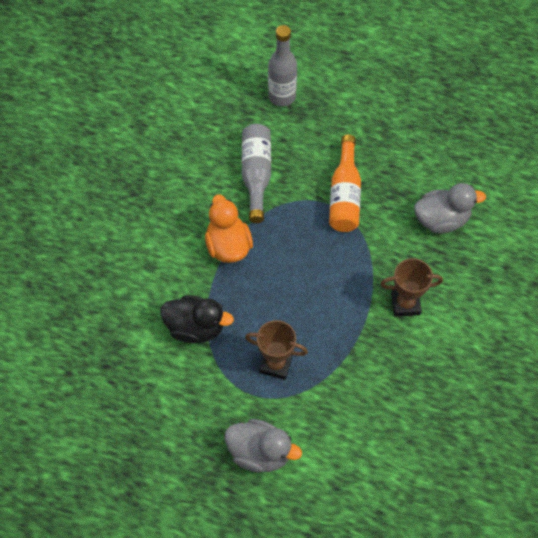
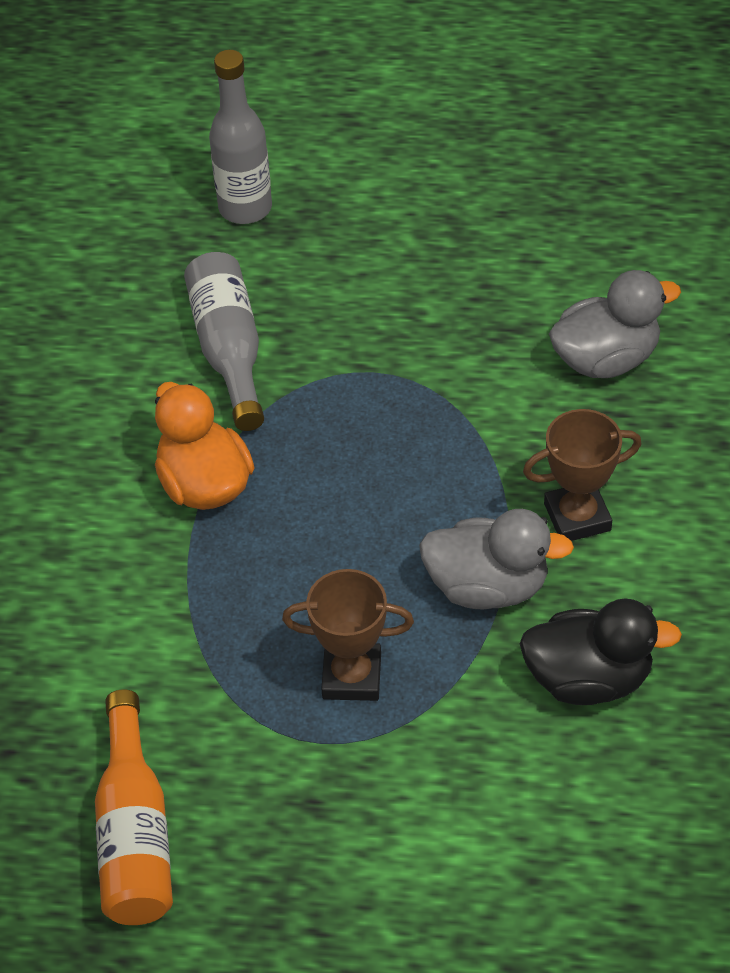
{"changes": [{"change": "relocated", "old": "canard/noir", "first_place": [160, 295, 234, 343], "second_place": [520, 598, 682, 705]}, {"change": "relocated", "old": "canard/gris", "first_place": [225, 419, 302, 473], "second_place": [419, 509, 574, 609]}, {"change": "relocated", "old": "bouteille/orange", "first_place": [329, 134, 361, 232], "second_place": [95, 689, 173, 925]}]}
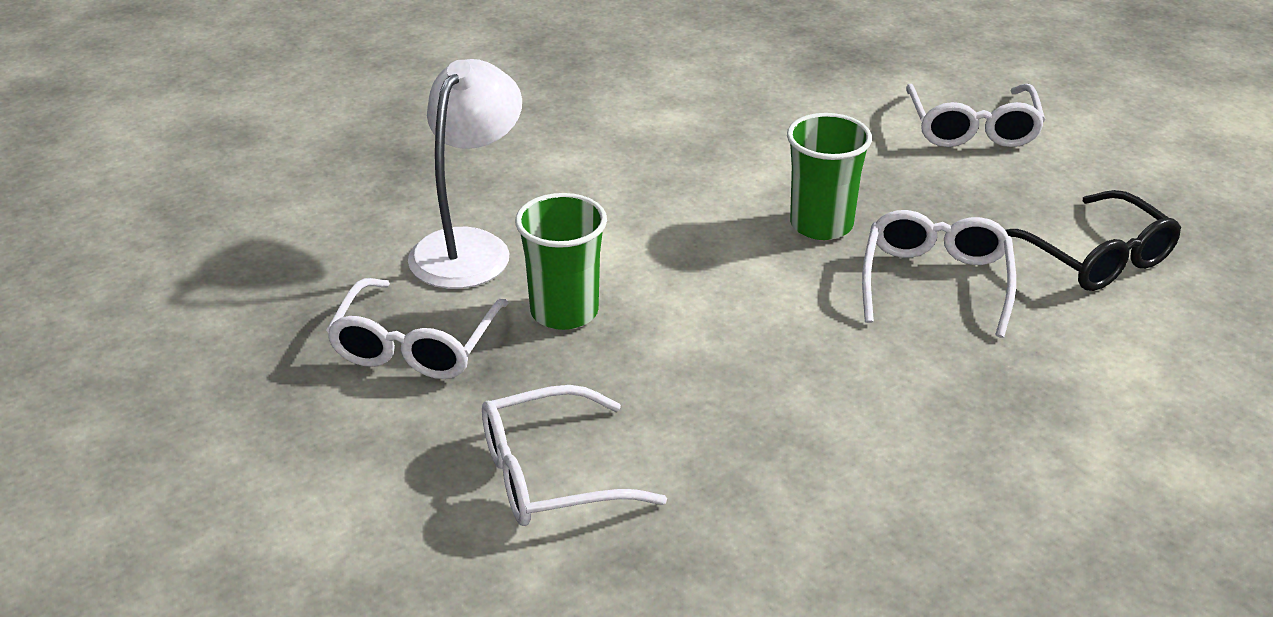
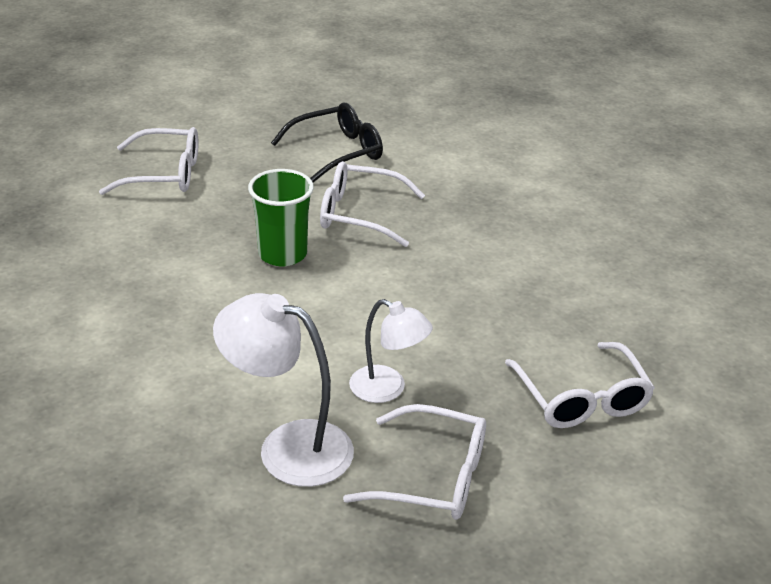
{"changes": [{"change": "exchanged", "old": "gobelet/vert", "new": "lampe/blanc", "first_place": [515, 193, 607, 330], "second_place": [349, 299, 433, 403]}]}
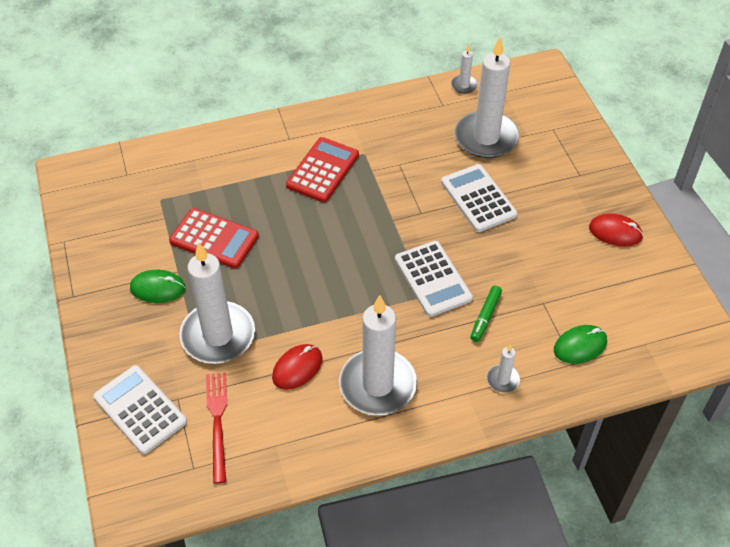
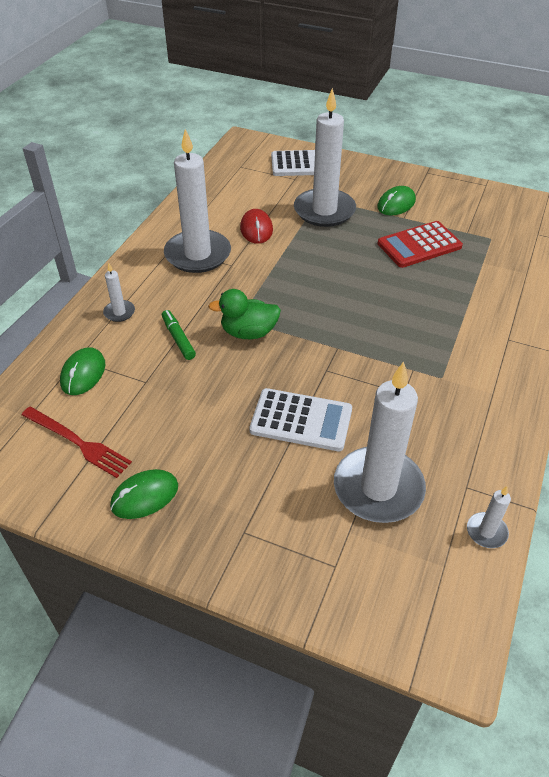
{"changes": [{"change": "relocated", "old": "fourchette/rouge", "first_place": [206, 372, 227, 484], "second_place": [22, 407, 132, 478]}, {"change": "missing", "old": "calculatrice/rouge", "first_place": [286, 137, 359, 202]}, {"change": "exchanged", "old": "calculatrice/blanc", "new": "canard/vert", "first_place": [395, 241, 473, 317], "second_place": [208, 289, 281, 339]}, {"change": "colour", "old": "souris/rouge", "new": "souris/vert", "first_place": [589, 214, 643, 246], "second_place": [110, 469, 178, 519]}]}
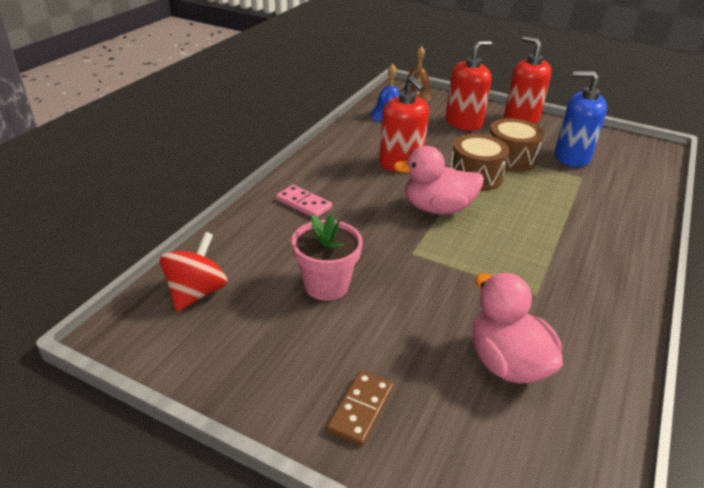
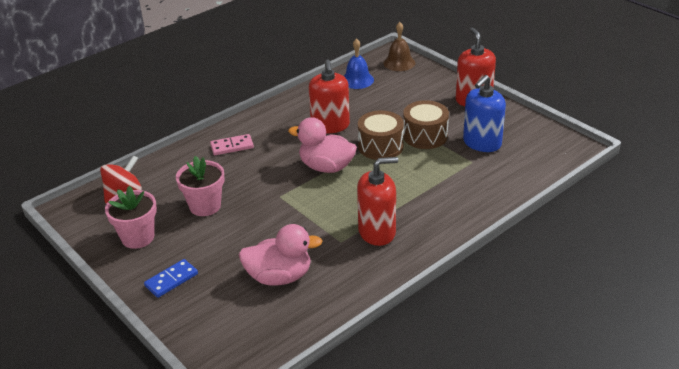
{"changes": [{"change": "spun", "old": "domino/rose", "first_place": [276, 185, 332, 217], "second_place": [210, 134, 254, 155], "degrees": -75}, {"change": "colour", "old": "domino/marron", "new": "domino/bleu", "first_place": [326, 370, 394, 446], "second_place": [144, 259, 198, 298]}, {"change": "relocated", "old": "distributeur de savon/rouge", "first_place": [445, 41, 492, 131], "second_place": [357, 157, 398, 246]}, {"change": "spun", "old": "canard/rose", "first_place": [472, 273, 563, 383], "second_place": [239, 224, 323, 285], "degrees": 90}, {"change": "spun", "old": "distributeur de savon/bleu", "first_place": [555, 71, 607, 167], "second_place": [463, 75, 506, 152], "degrees": -90}, {"change": "appeared", "new": "pot de fleurs/rose", "second_place": [105, 186, 157, 249]}]}
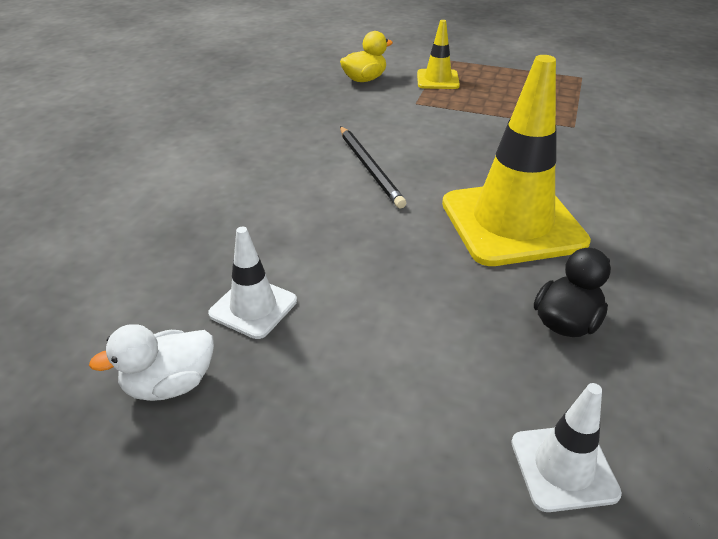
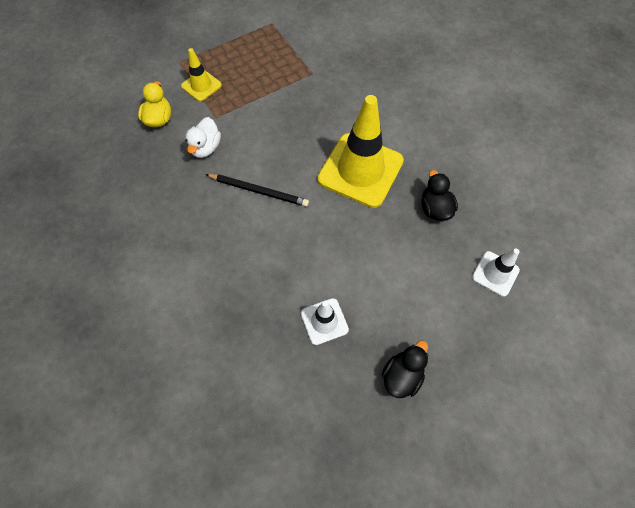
{"changes": [{"change": "relocated", "old": "canard/blanc", "first_place": [89, 324, 214, 401], "second_place": [185, 117, 221, 158]}, {"change": "appeared", "new": "canard/noir", "second_place": [382, 340, 428, 398]}]}
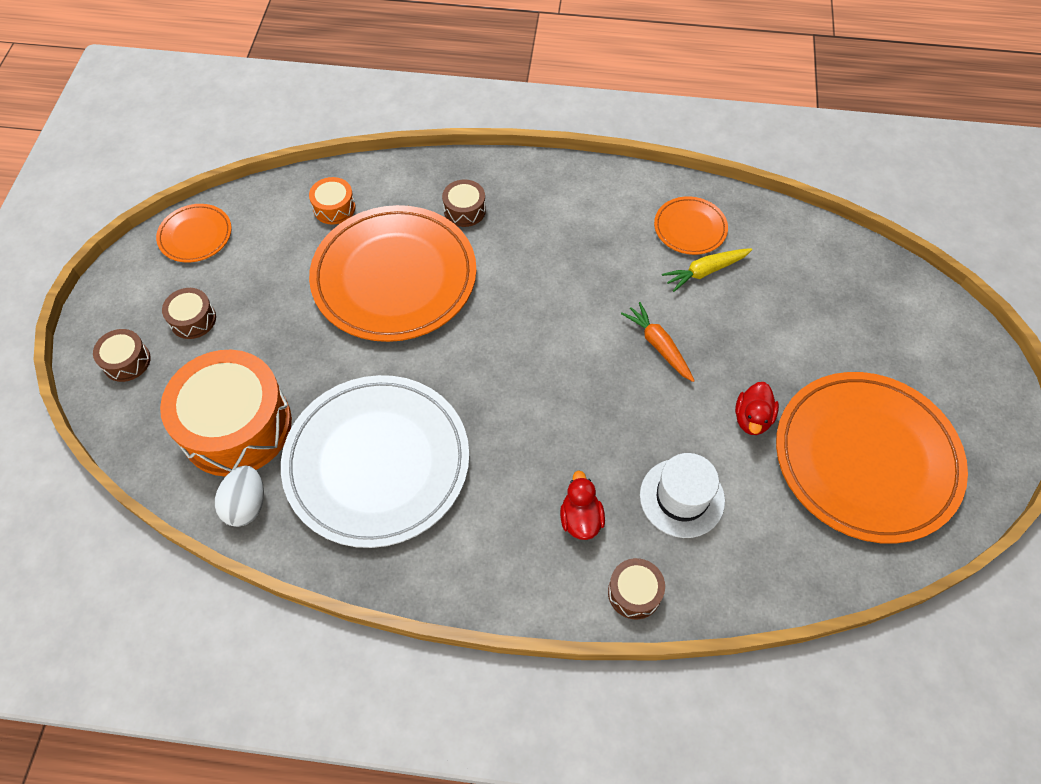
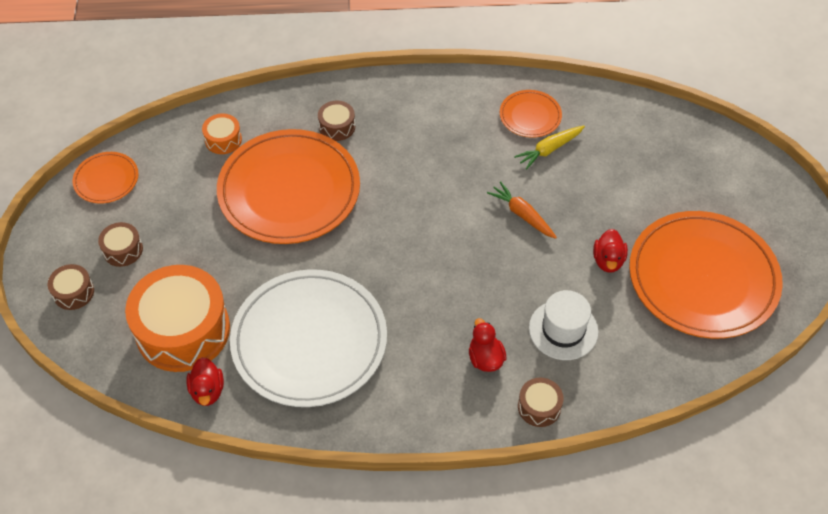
{"changes": [{"change": "exchanged", "old": "œuf/blanc", "new": "canard/rouge", "first_place": [215, 465, 264, 527], "second_place": [186, 357, 224, 406]}]}
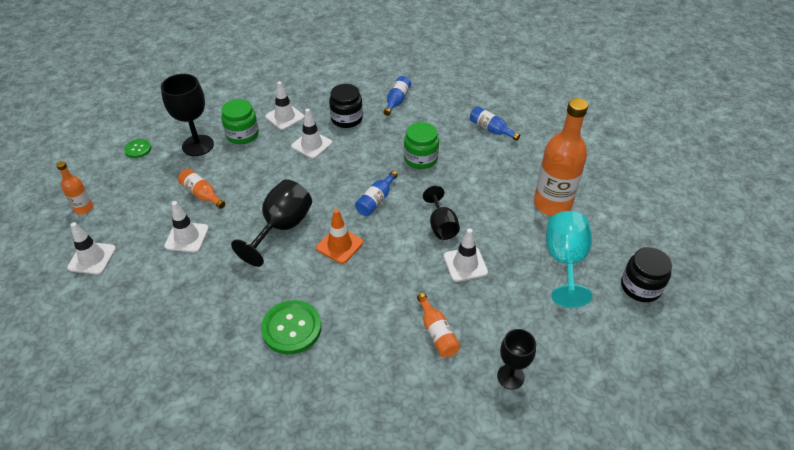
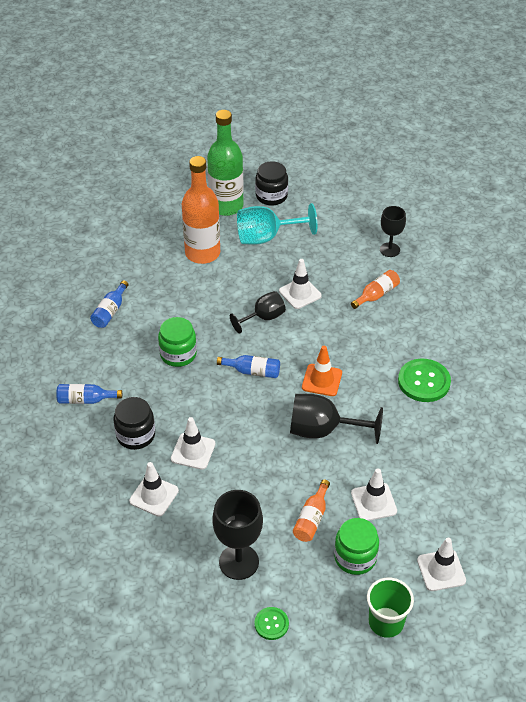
{"changes": [{"change": "exchanged", "old": "bouteille/orange", "new": "gobelet/vert", "first_place": [56, 161, 93, 214], "second_place": [367, 578, 414, 638]}, {"change": "relocated", "old": "bocal/vert", "first_place": [221, 99, 259, 144], "second_place": [334, 518, 379, 575]}, {"change": "appeared", "new": "bouteille/vert", "second_place": [207, 110, 244, 216]}]}
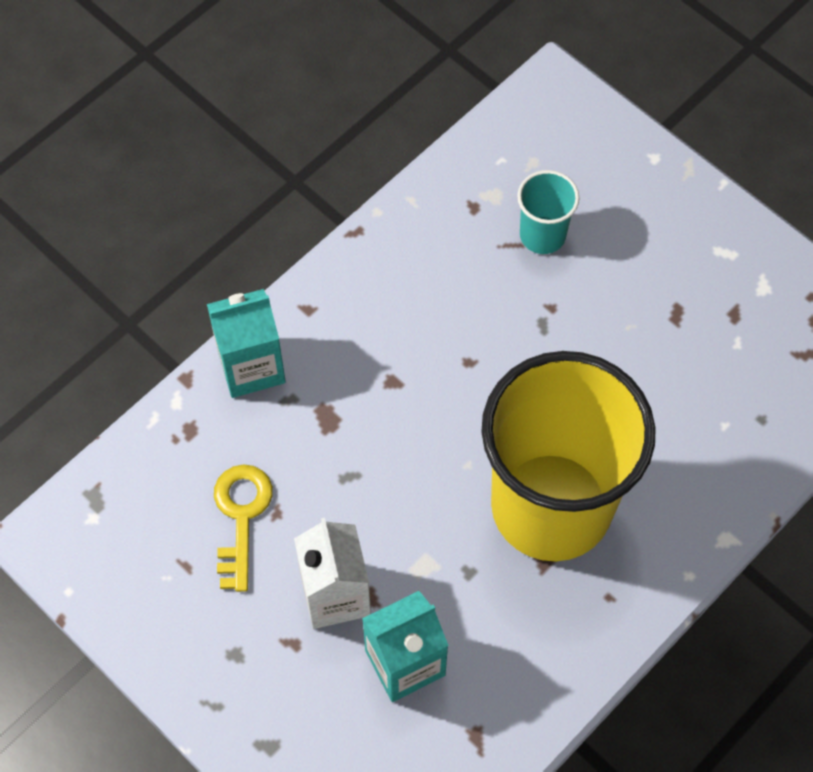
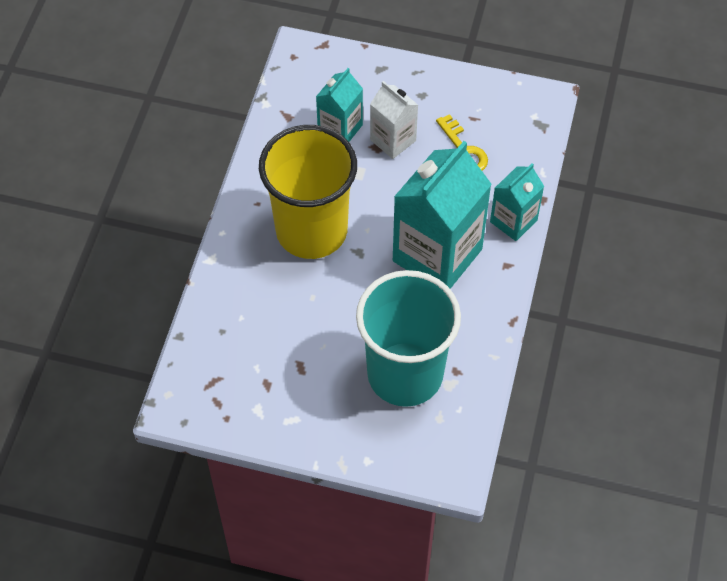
{"changes": [{"change": "size", "old": "gobelet/turquoise", "first_place": [517, 170, 580, 254], "second_place": [356, 270, 461, 407], "factor": 2.43}, {"change": "appeared", "new": "brique de lait/turquoise", "second_place": [393, 141, 492, 289]}]}
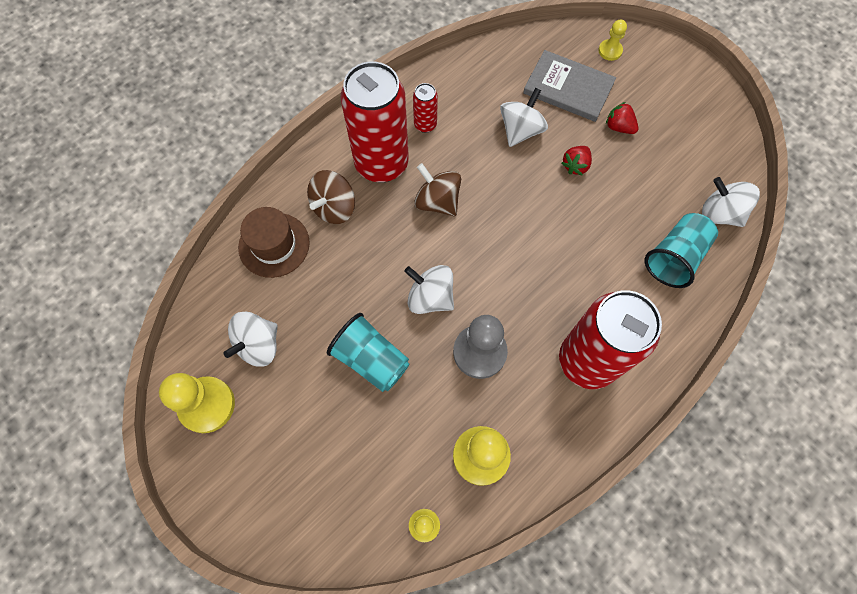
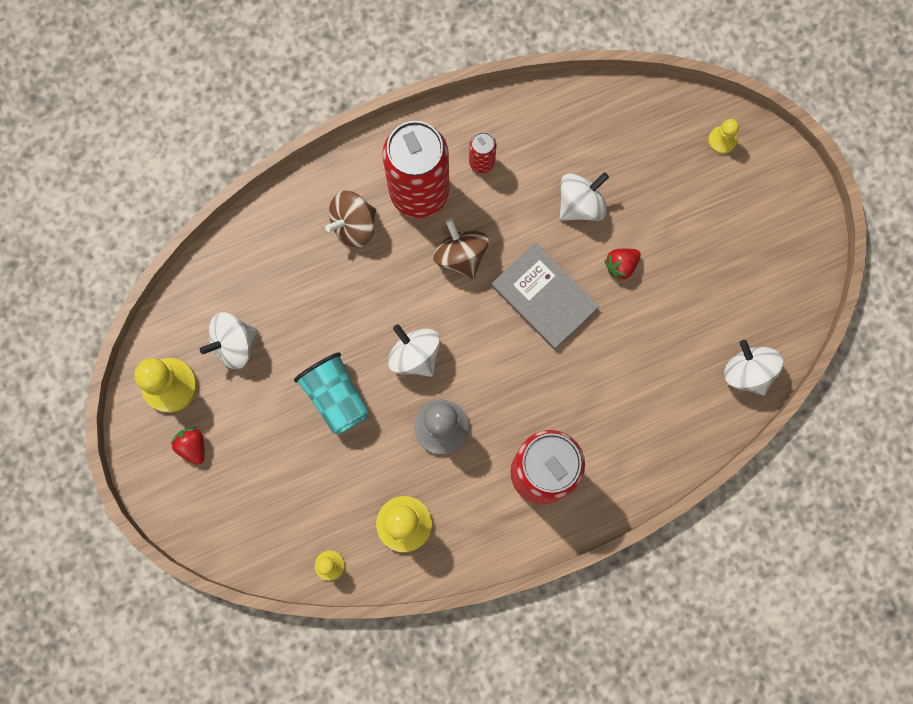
{"changes": [{"change": "missing", "old": "chapeau/marron", "first_place": [238, 207, 310, 278]}, {"change": "relocated", "old": "livre/gris", "first_place": [523, 50, 616, 122], "second_place": [491, 242, 599, 350]}, {"change": "relocated", "old": "fraise/rouge", "first_place": [606, 102, 638, 134], "second_place": [171, 427, 205, 465]}, {"change": "missing", "old": "gobelet/turquoise", "first_place": [645, 213, 718, 288]}]}
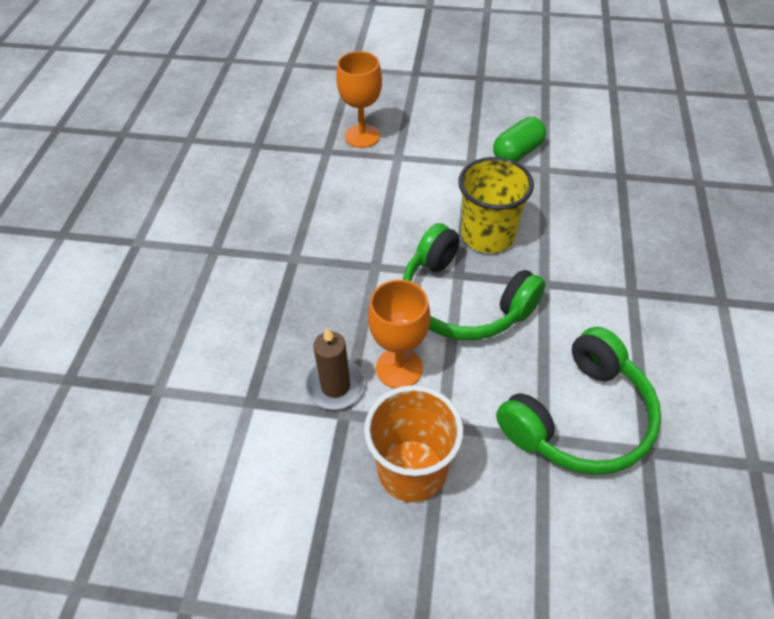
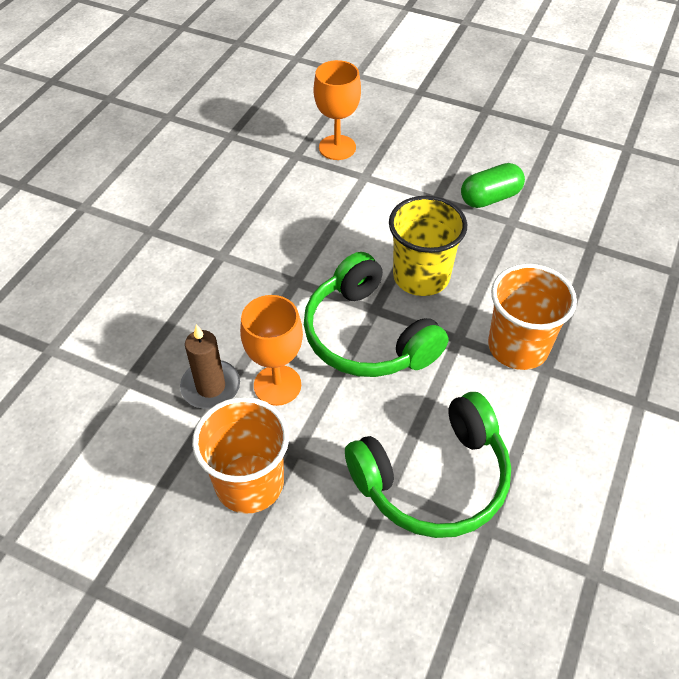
{"changes": [{"change": "appeared", "new": "gobelet/orange", "second_place": [488, 264, 577, 370]}]}
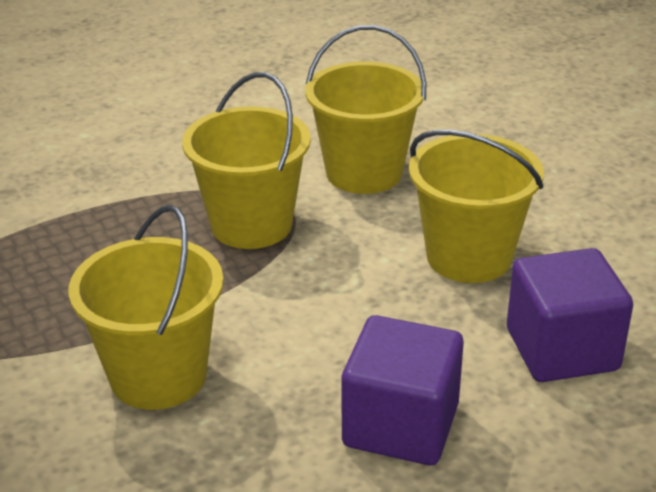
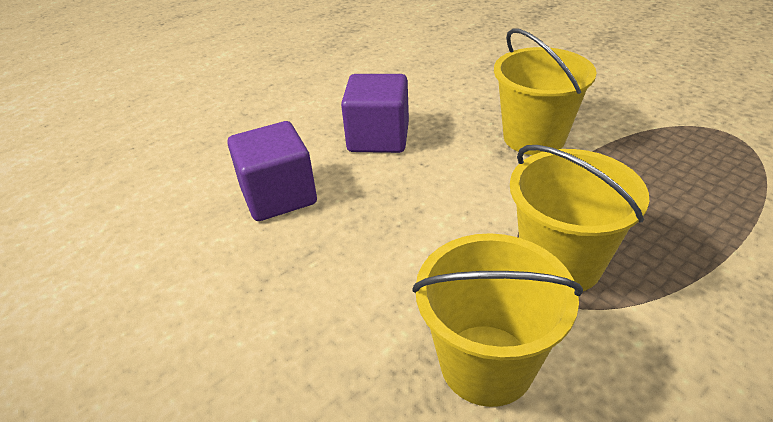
{"changes": [{"change": "missing", "old": "seau/jaune", "first_place": [409, 130, 544, 283]}]}
